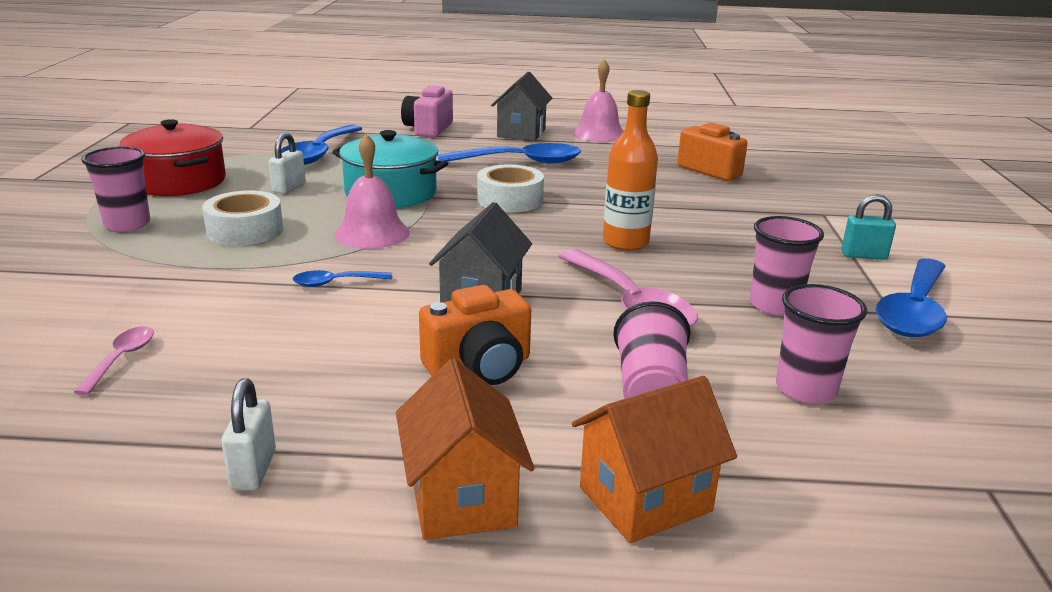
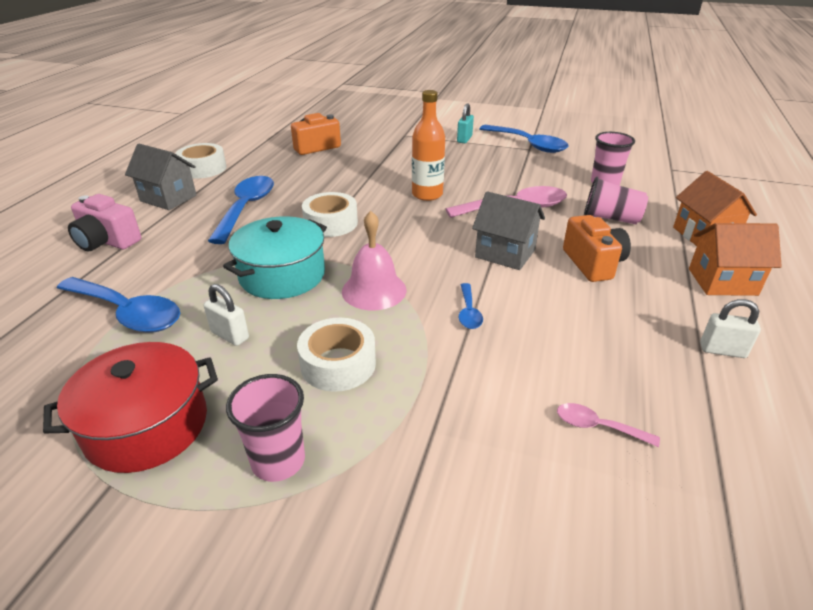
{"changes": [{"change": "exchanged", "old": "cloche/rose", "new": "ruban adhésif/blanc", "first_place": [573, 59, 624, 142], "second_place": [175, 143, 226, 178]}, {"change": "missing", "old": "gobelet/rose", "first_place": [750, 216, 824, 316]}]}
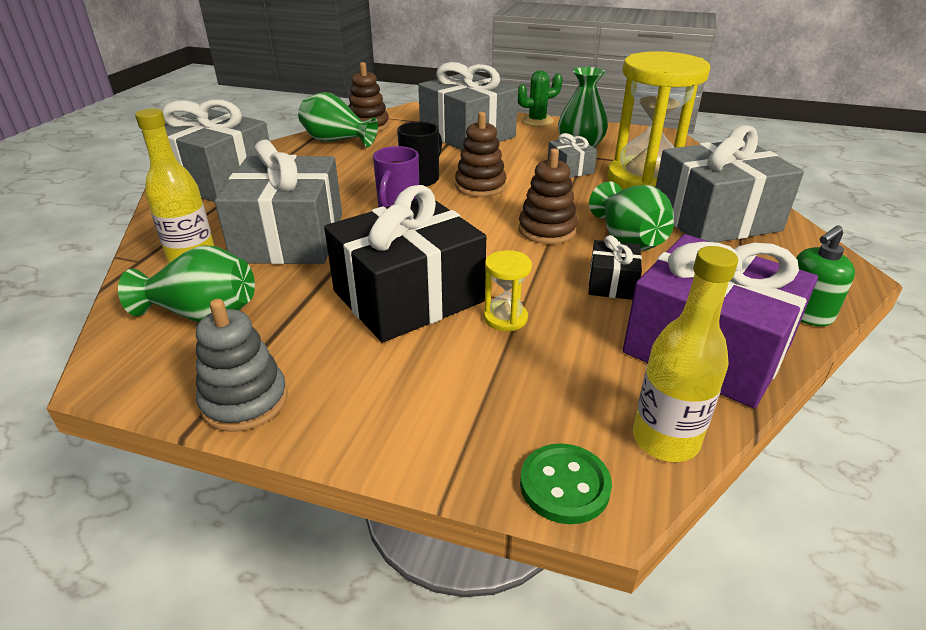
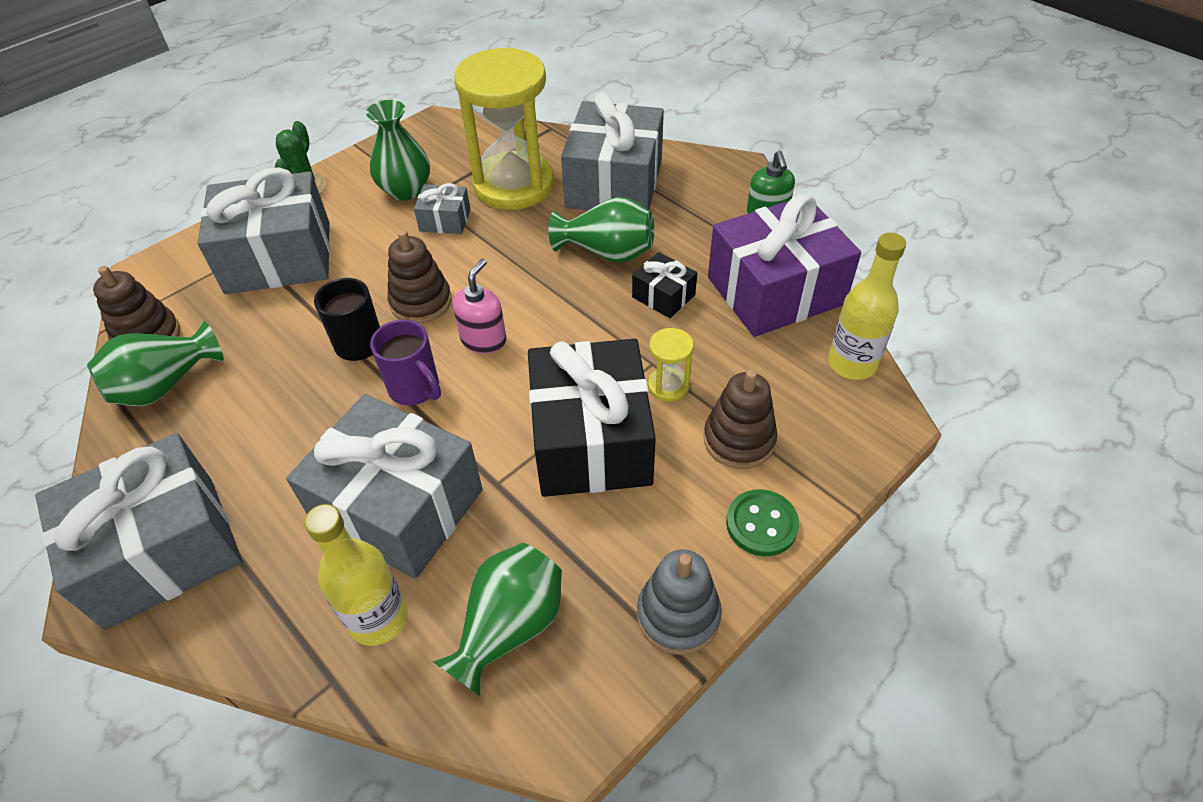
{"changes": [{"change": "relocated", "old": "jouet à empiler/marron", "first_place": [518, 149, 578, 244], "second_place": [703, 369, 778, 469]}, {"change": "relocated", "old": "bouton/vert", "first_place": [520, 443, 612, 524], "second_place": [726, 489, 799, 556]}, {"change": "appeared", "new": "distributeur de savon/rose", "second_place": [453, 259, 506, 354]}]}
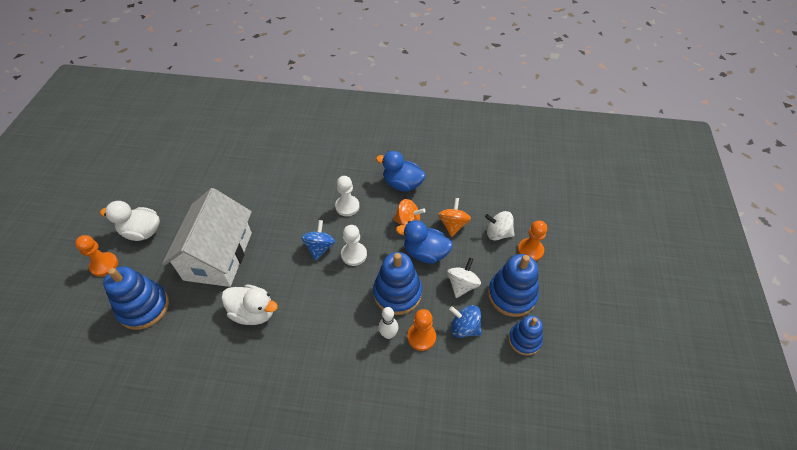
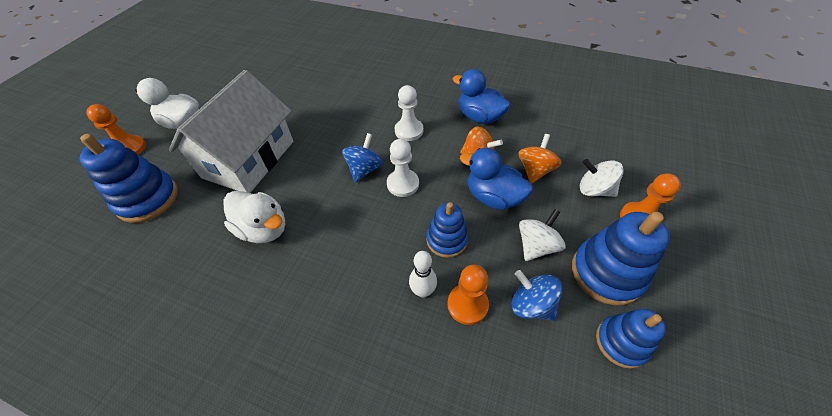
{"changes": [{"change": "size", "old": "jouet à empiler/bleu", "first_place": [373, 252, 422, 315], "second_place": [426, 202, 468, 258], "factor": 0.64}]}
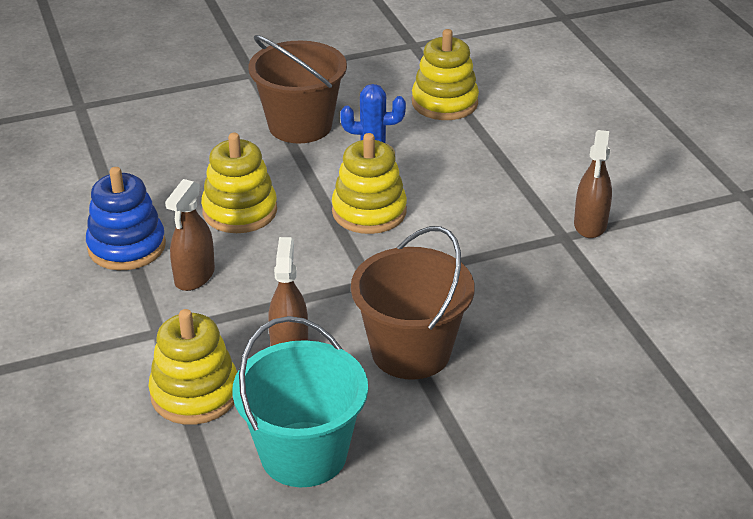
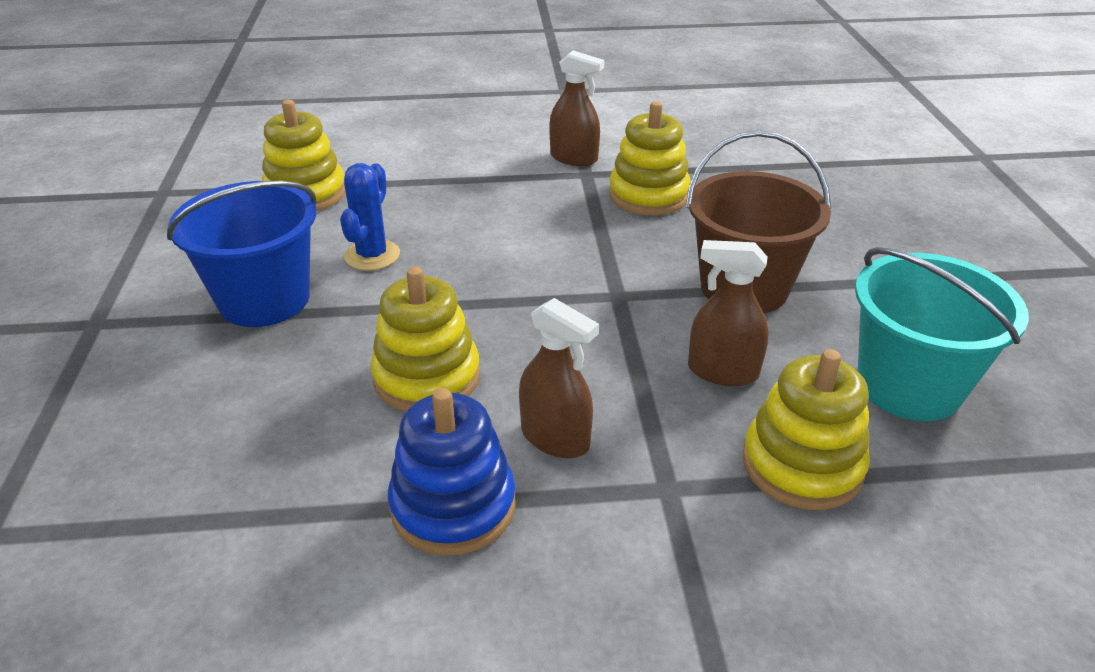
{"changes": [{"change": "colour", "old": "seau/marron", "new": "seau/bleu", "first_place": [249, 35, 347, 143], "second_place": [167, 181, 317, 327]}, {"change": "relocated", "old": "jouet à empiler/jaune", "first_place": [332, 133, 407, 234], "second_place": [609, 101, 691, 215]}]}
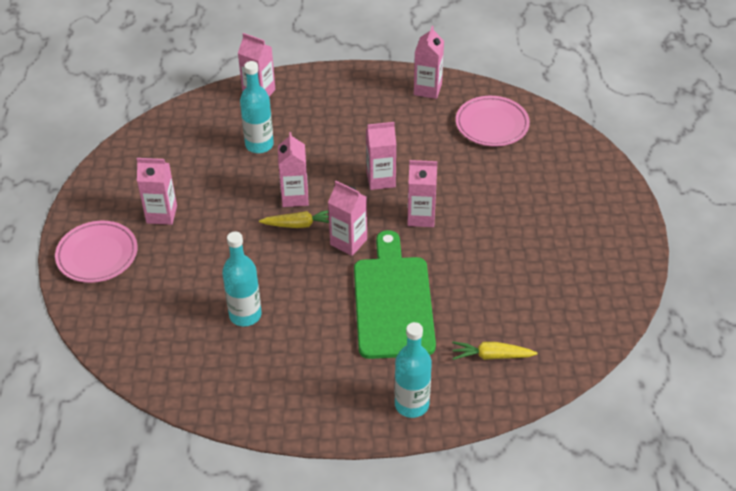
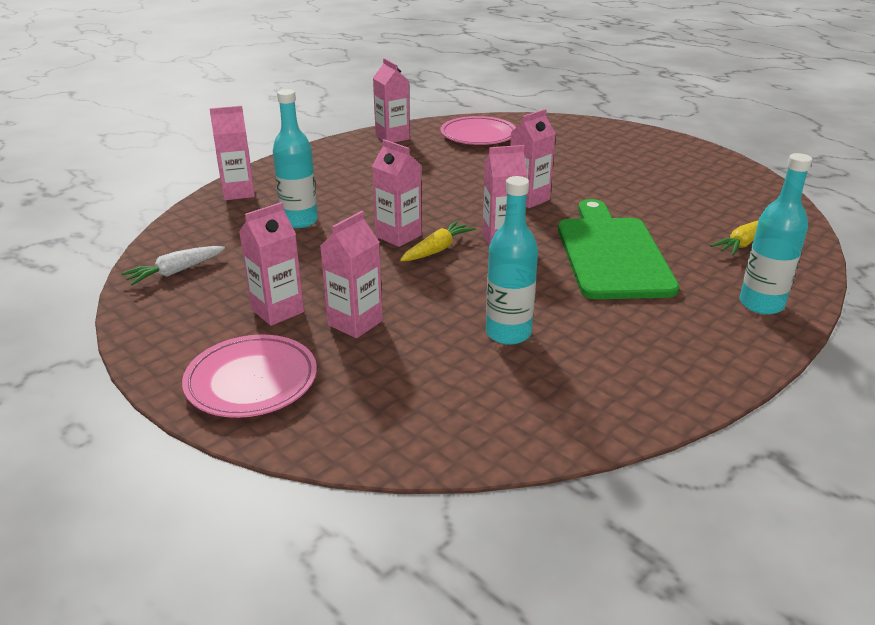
{"changes": [{"change": "spun", "old": "planche à découper/vert", "first_place": [354, 230, 436, 359], "second_place": [558, 199, 679, 299], "degrees": 45}, {"change": "relocated", "old": "brique de lait/rose", "first_place": [366, 122, 396, 190], "second_place": [320, 211, 383, 338]}, {"change": "appeared", "new": "carotte/blanc", "second_place": [121, 246, 225, 285]}]}
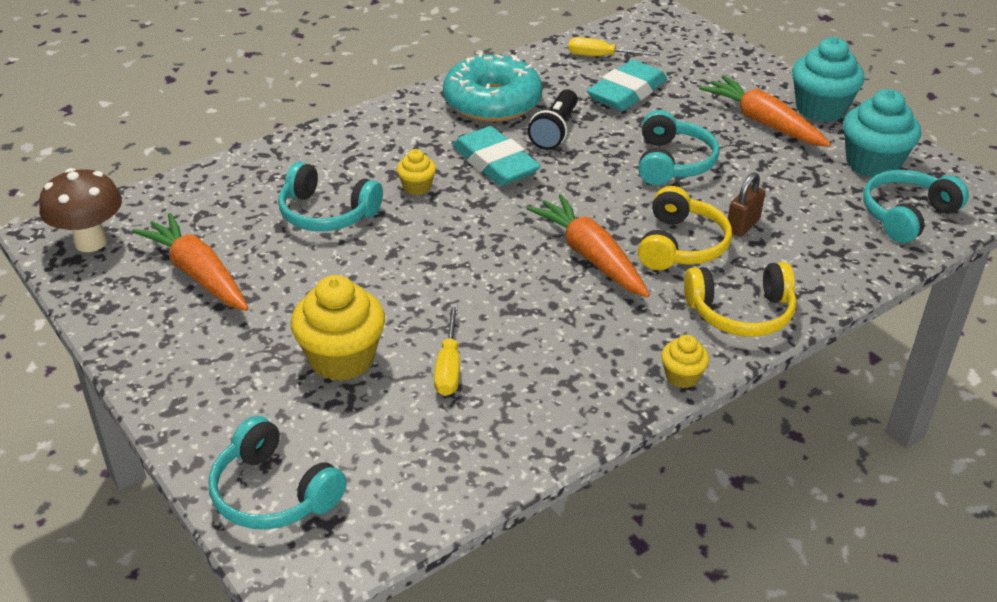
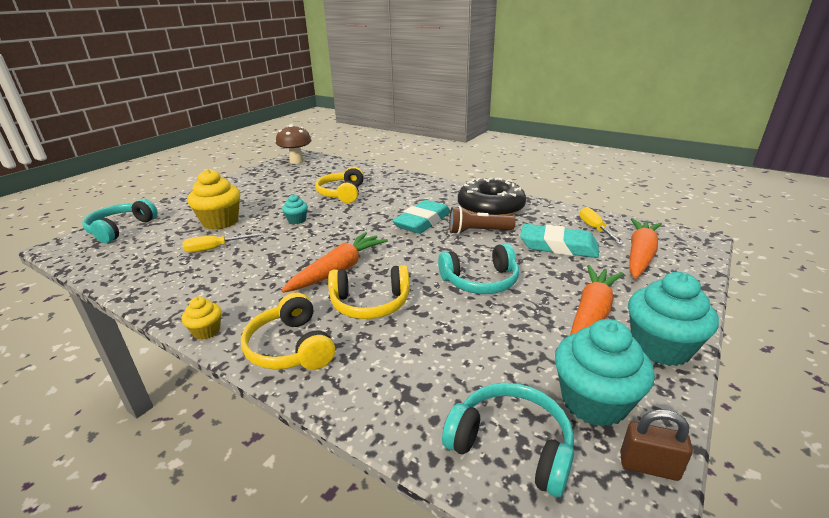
{"changes": [{"change": "relocated", "old": "carotte/orange", "first_place": [132, 213, 249, 311], "second_place": [629, 218, 662, 279]}, {"change": "colour", "old": "casque audio/turquoise", "new": "casque audio/jaune", "first_place": [278, 162, 383, 231], "second_place": [315, 166, 364, 203]}, {"change": "missing", "old": "muffin/jaune", "first_place": [397, 149, 436, 195]}, {"change": "colour", "old": "beignet/turquoise", "new": "beignet/noir", "first_place": [443, 52, 542, 122], "second_place": [458, 178, 526, 216]}, {"change": "colour", "old": "lampe de poche/noir", "new": "lampe de poche/marron", "first_place": [528, 89, 578, 150], "second_place": [449, 206, 515, 234]}, {"change": "relocated", "old": "cadenas/marron", "first_place": [728, 172, 765, 237], "second_place": [620, 409, 693, 481]}, {"change": "appeared", "new": "muffin/turquoise", "second_place": [282, 194, 308, 224]}]}
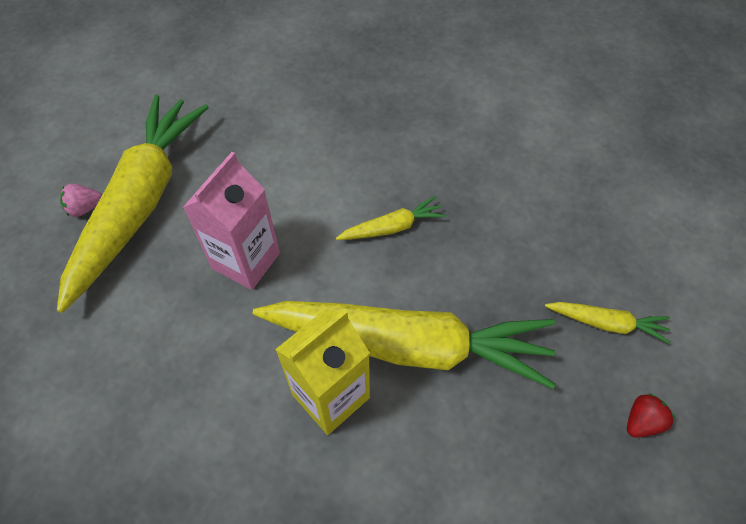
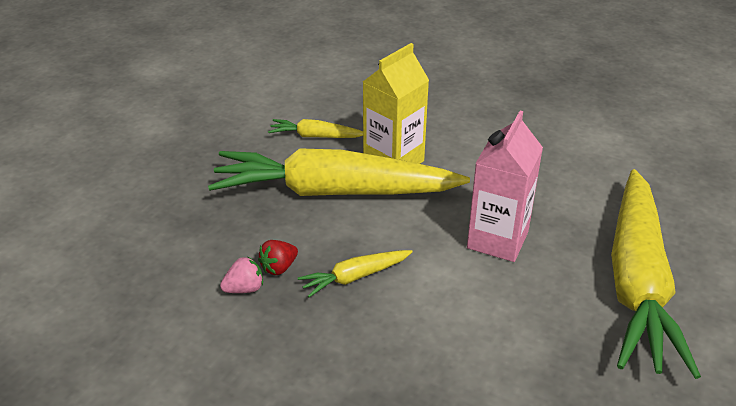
{"changes": [{"change": "relocated", "old": "fraise/rose", "first_place": [60, 184, 102, 217], "second_place": [220, 256, 263, 293]}, {"change": "relocated", "old": "carotte/jaune", "first_place": [545, 302, 670, 344], "second_place": [268, 119, 363, 138]}, {"change": "relocated", "old": "fraise/rouge", "first_place": [627, 393, 675, 438], "second_place": [258, 240, 298, 275]}]}
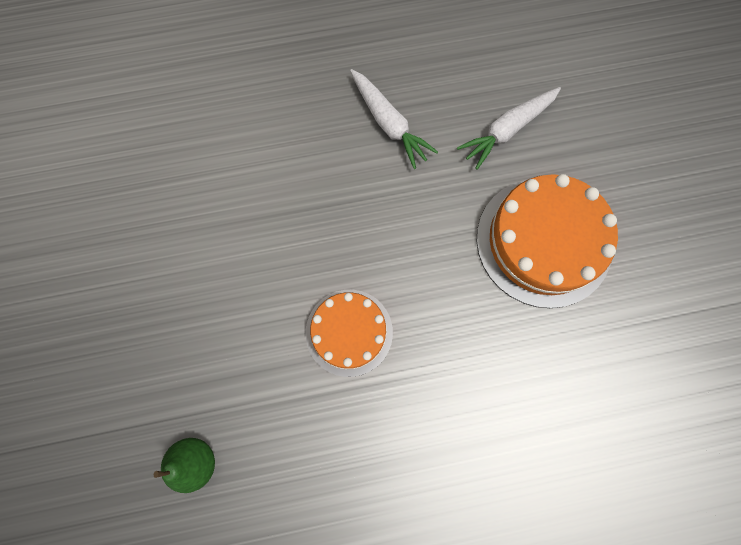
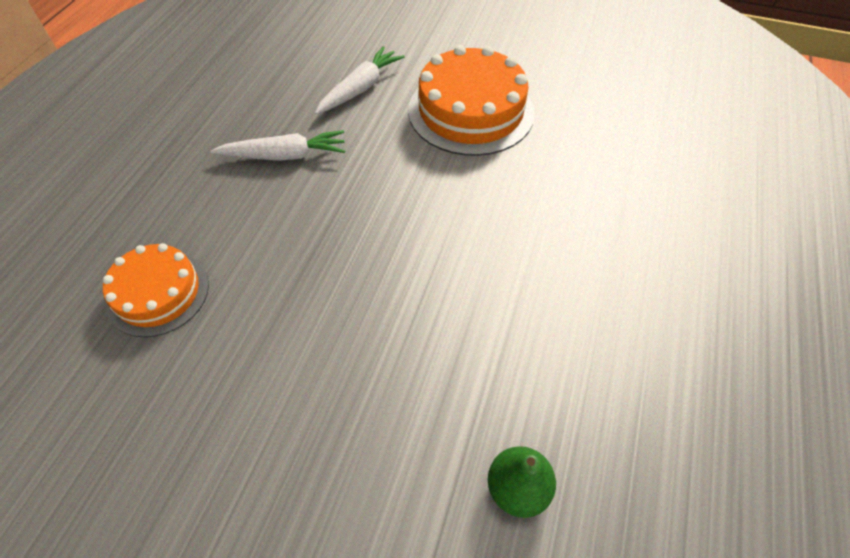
{"changes": [{"change": "relocated", "old": "gâteau/orange", "first_place": [306, 290, 393, 377], "second_place": [103, 243, 209, 337]}, {"change": "spun", "old": "carotte/blanc", "first_place": [457, 87, 561, 170], "second_place": [315, 46, 405, 114], "degrees": -135}]}
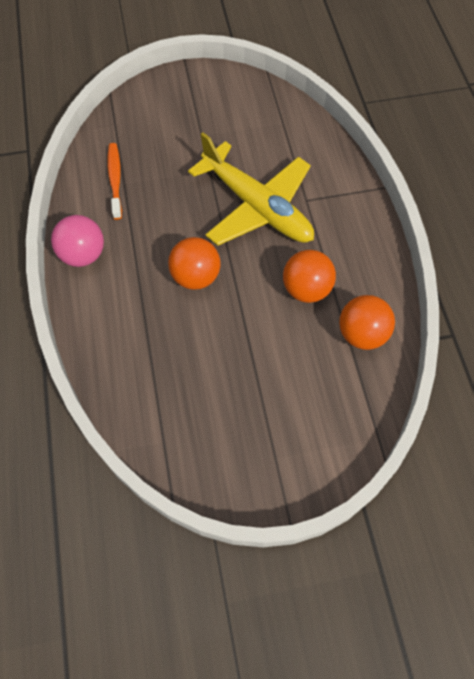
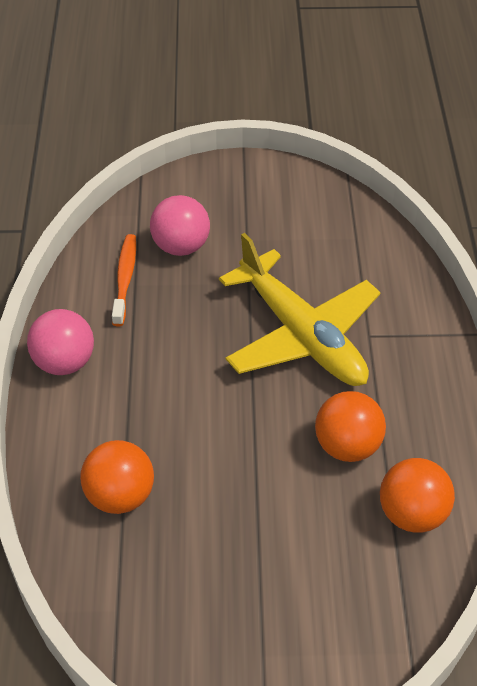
{"changes": [{"change": "relocated", "old": "balle/orange", "first_place": [168, 237, 221, 290], "second_place": [80, 440, 154, 514]}, {"change": "appeared", "new": "balle/rose", "second_place": [150, 195, 210, 256]}]}
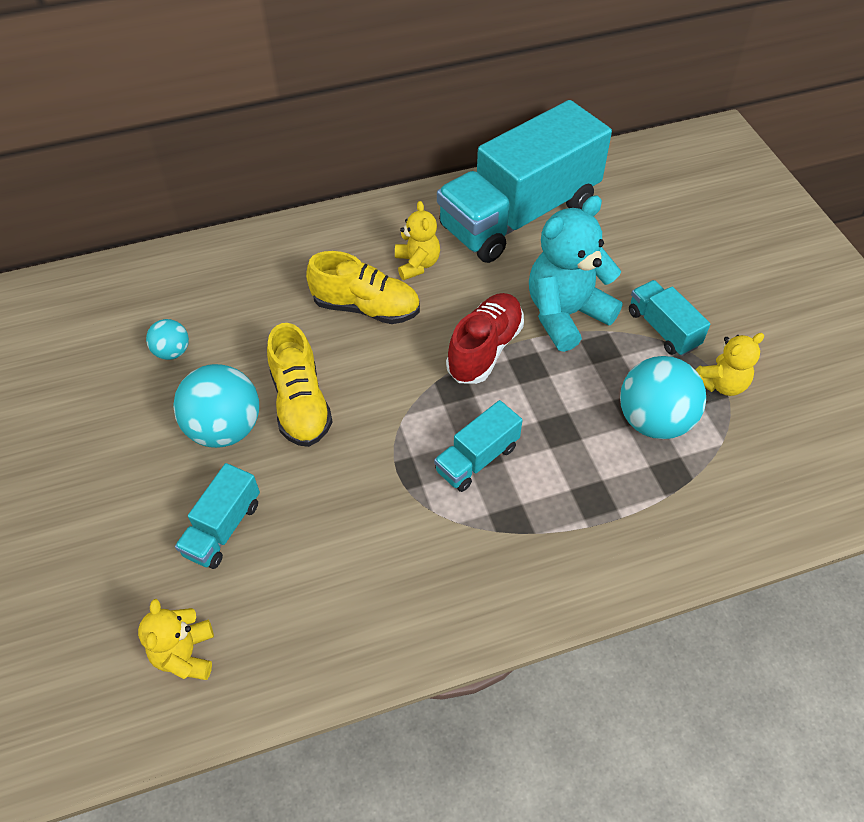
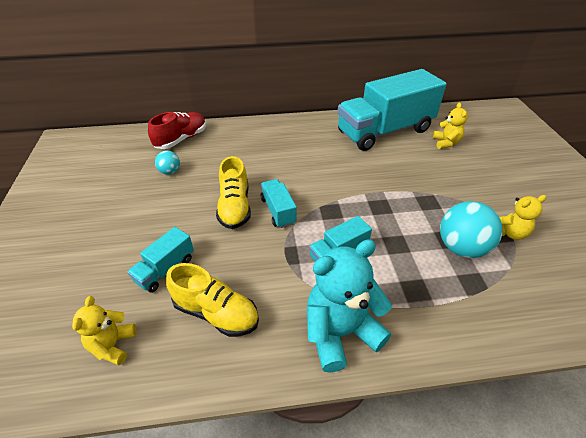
{"changes": [{"change": "missing", "old": "balle/turquoise", "first_place": [173, 364, 259, 448]}, {"change": "relocated", "old": "chaussure/jaune", "first_place": [306, 251, 420, 324], "second_place": [166, 263, 259, 337]}, {"change": "relocated", "old": "ours en peluche/jaune", "first_place": [395, 201, 440, 280], "second_place": [433, 103, 468, 149]}, {"change": "relocated", "old": "chaussure/rouge", "first_place": [446, 293, 524, 384], "second_place": [148, 112, 206, 149]}, {"change": "relocated", "old": "ours en peluche/turquoise", "first_place": [529, 196, 622, 352], "second_place": [307, 239, 392, 373]}, {"change": "relocated", "old": "camion/turquoise", "first_place": [629, 280, 710, 356], "second_place": [261, 179, 297, 228]}]}
